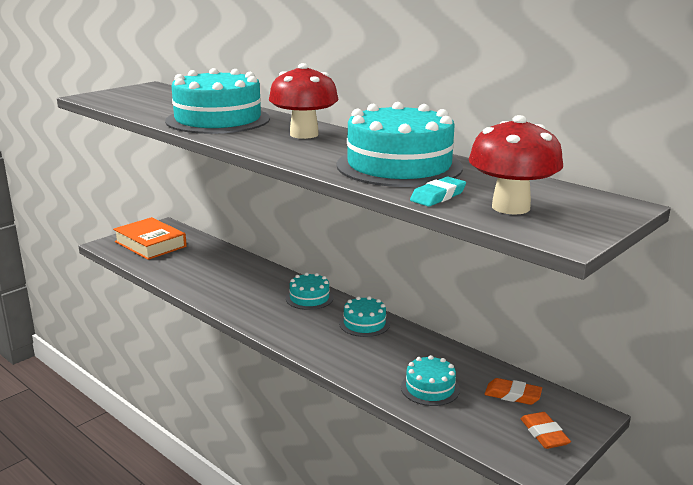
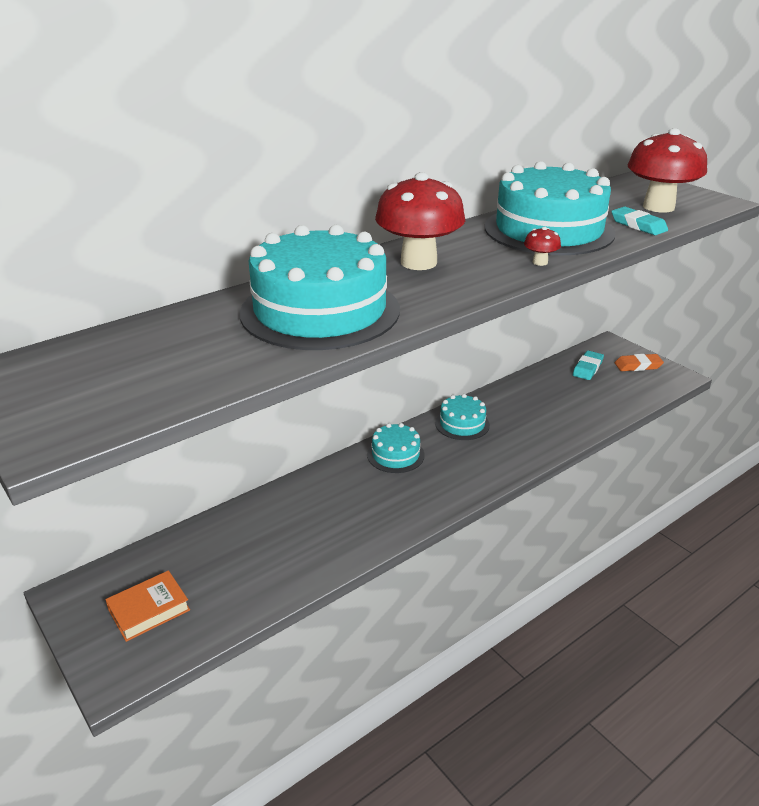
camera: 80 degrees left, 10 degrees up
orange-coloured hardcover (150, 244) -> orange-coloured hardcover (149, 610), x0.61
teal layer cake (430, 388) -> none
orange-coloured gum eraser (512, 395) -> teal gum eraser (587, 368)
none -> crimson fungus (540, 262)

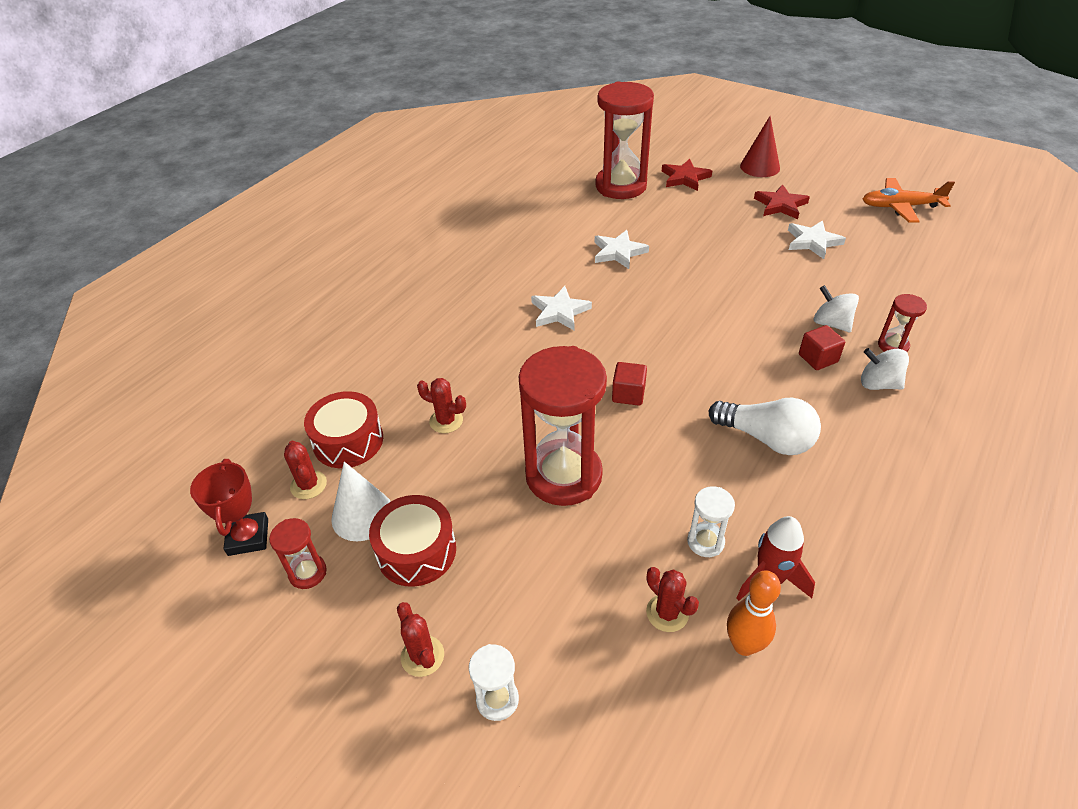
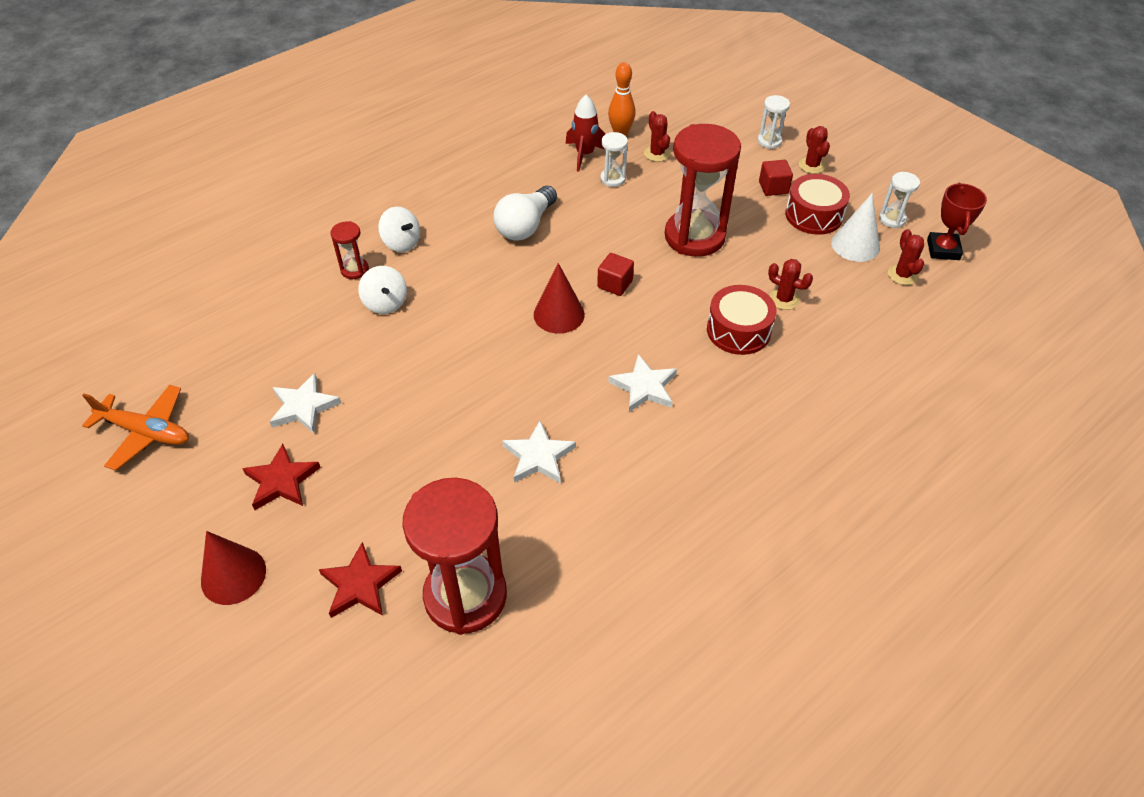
camera: 165 degrees left, 5 degrees up
crimson sand timer (308, 573) -> white sand timer (892, 219)
crimson toy drum (348, 441) -> crimson toy drum (738, 330), move
white lightbulb (766, 438) -> white lightbulb (525, 226), 105 degrees counterclockwise
crimson block (818, 358) -> crimson block (773, 188), move
none -> crimson cone shape (559, 314)

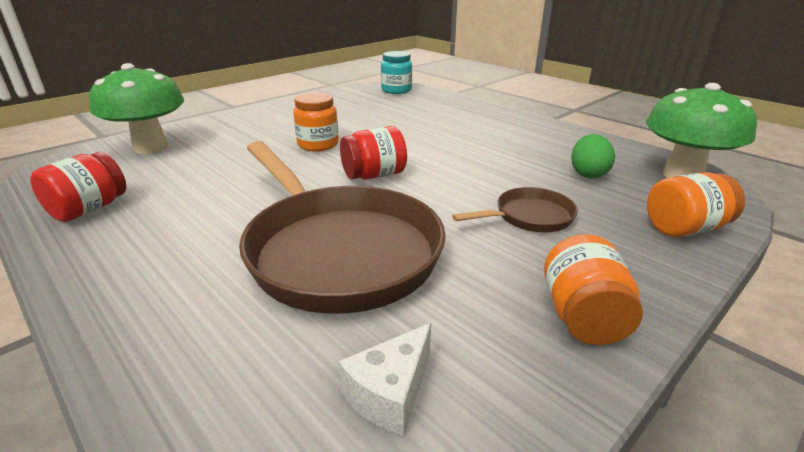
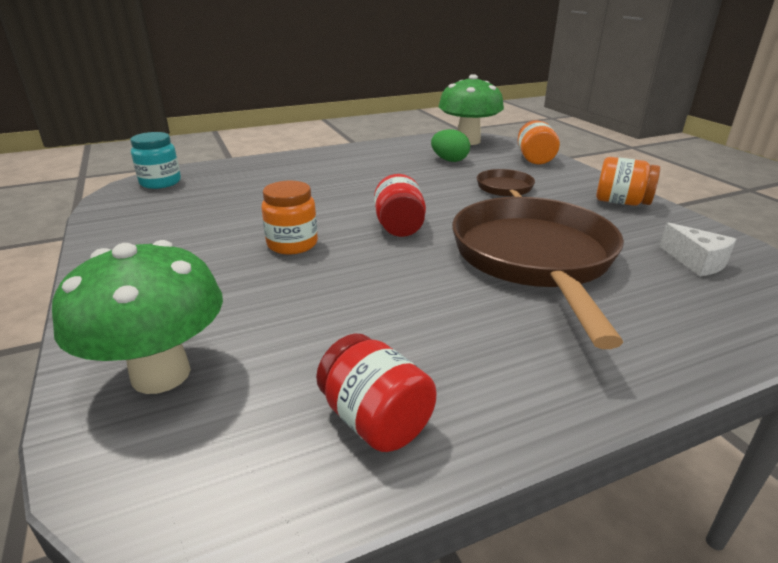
camera: 70 degrees left, 0 degrees up
russet pan (337, 250) -> russet pan (535, 259), 75 degrees counterclockwise

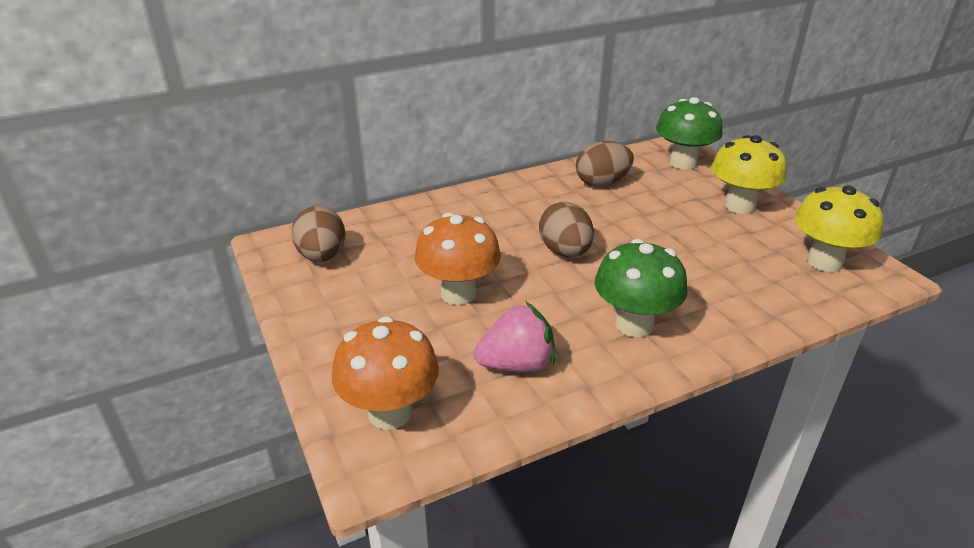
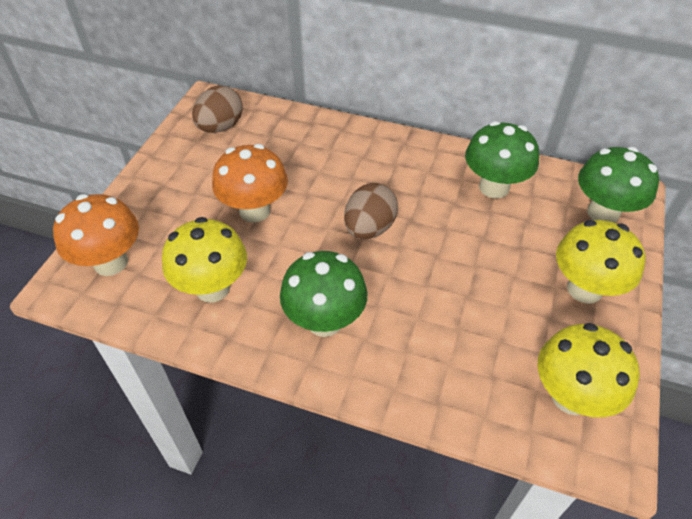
camera: 45 degrees right, 15 degrees up
pink toy strawberry (517, 364) -> golden fungus (212, 288)
russet egg shape (602, 183) -> leaf-green fungus (494, 187)

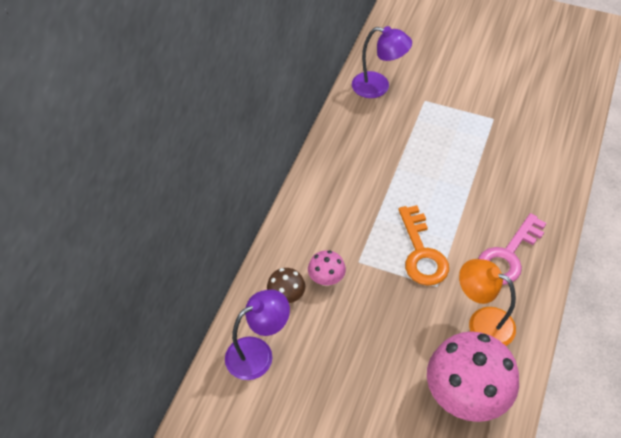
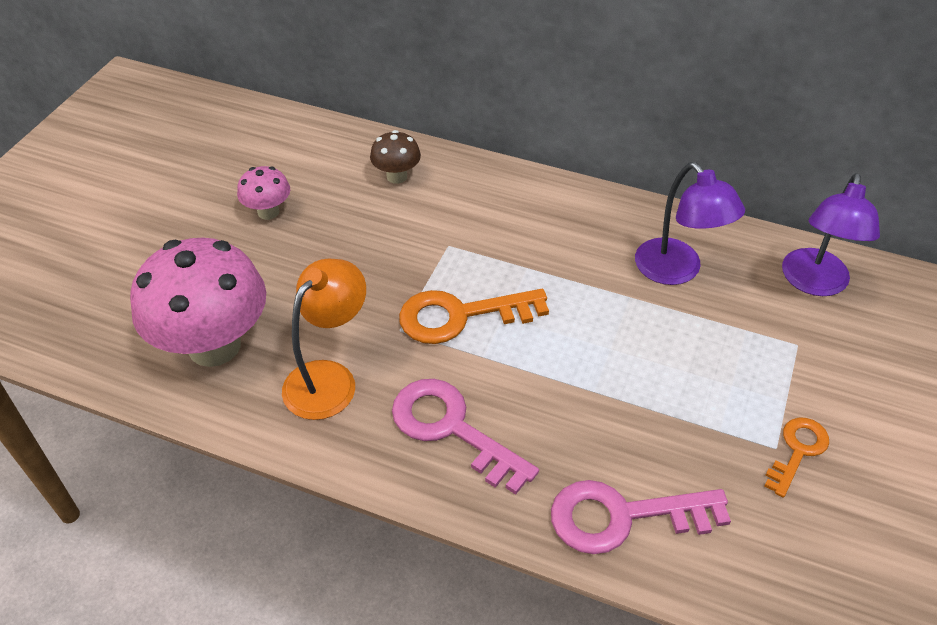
camera: 90 degrees right, 5 degrees down
royal purple desk lamp (258, 353) -> royal purple desk lamp (676, 271), move
pink fungus (326, 279) -> pink fungus (268, 212), move
none -> pink door key (624, 516)
none -> orange-coloured door key (797, 451)

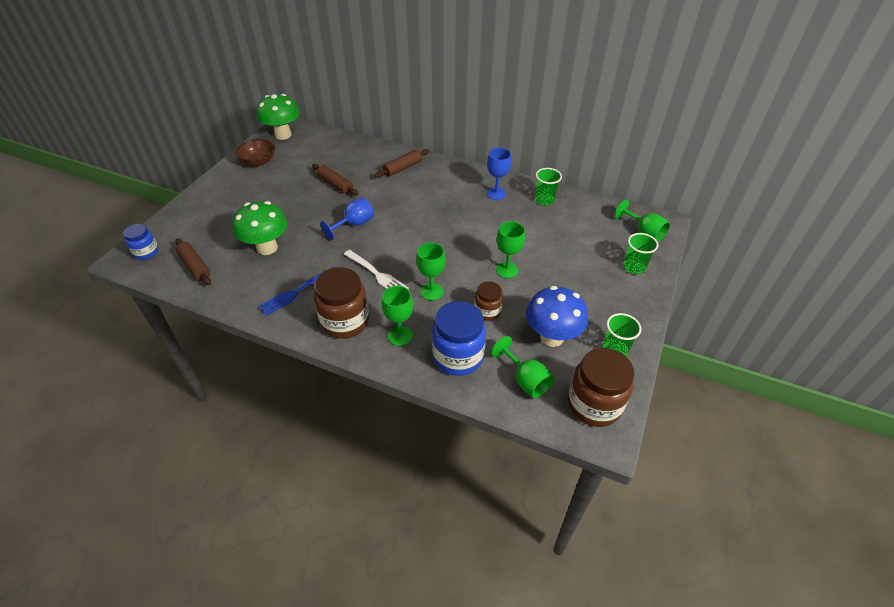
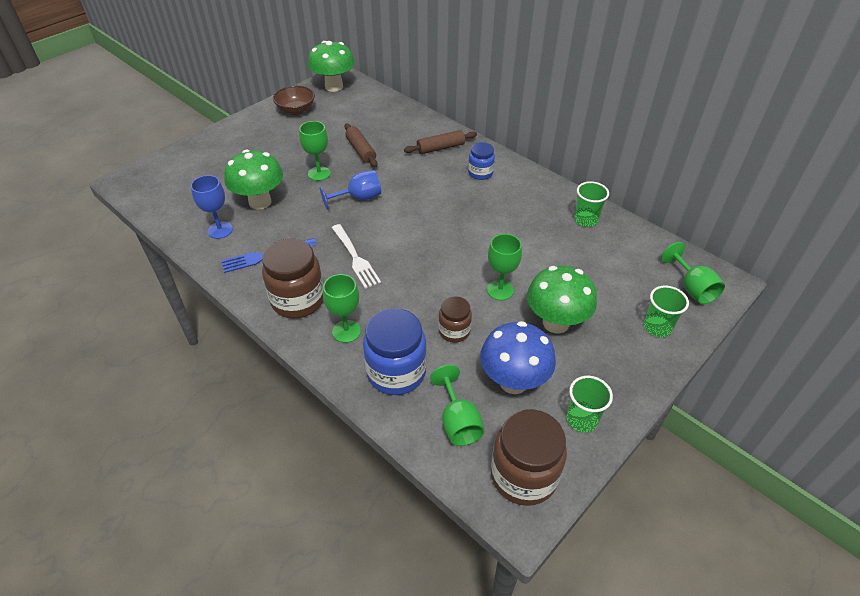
camera: 20 degrees right, 0 degrees up
blue preserve jar (146, 252) -> blue preserve jar (480, 173), move
russet pastry roller (195, 266) -> none
leaf-green chalice (431, 291) -> leaf-green chalice (319, 173), move
blue chalice (496, 194) -> blue chalice (220, 230), move
none -> leaf-green fungus (556, 323)

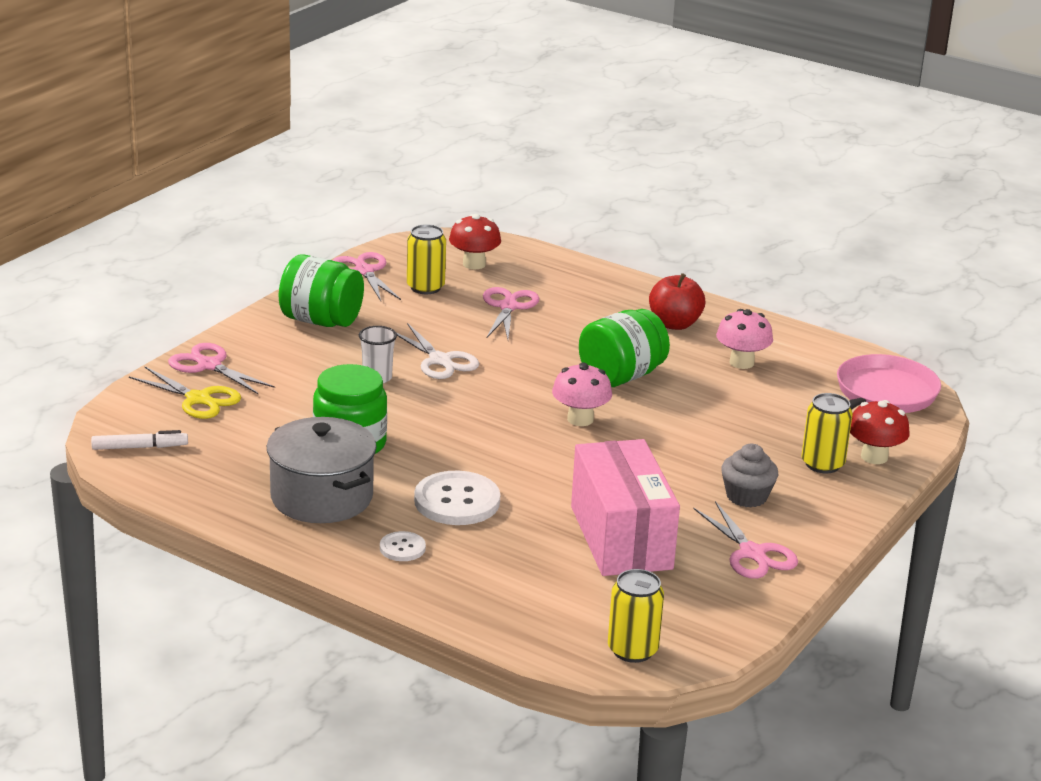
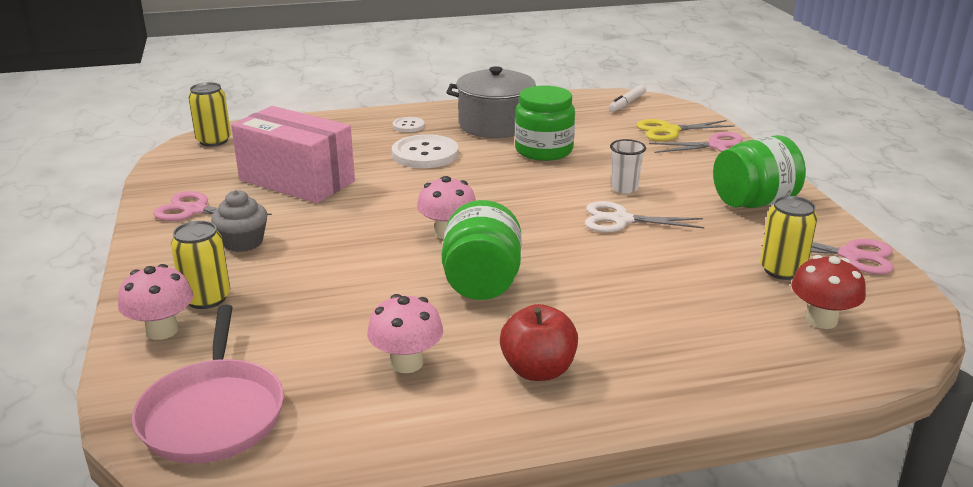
camera: 135 degrees right, 0 degrees up
pink pair of scissors (508, 307) -> none
crimson fungus (874, 457) -> pink fungus (162, 330)

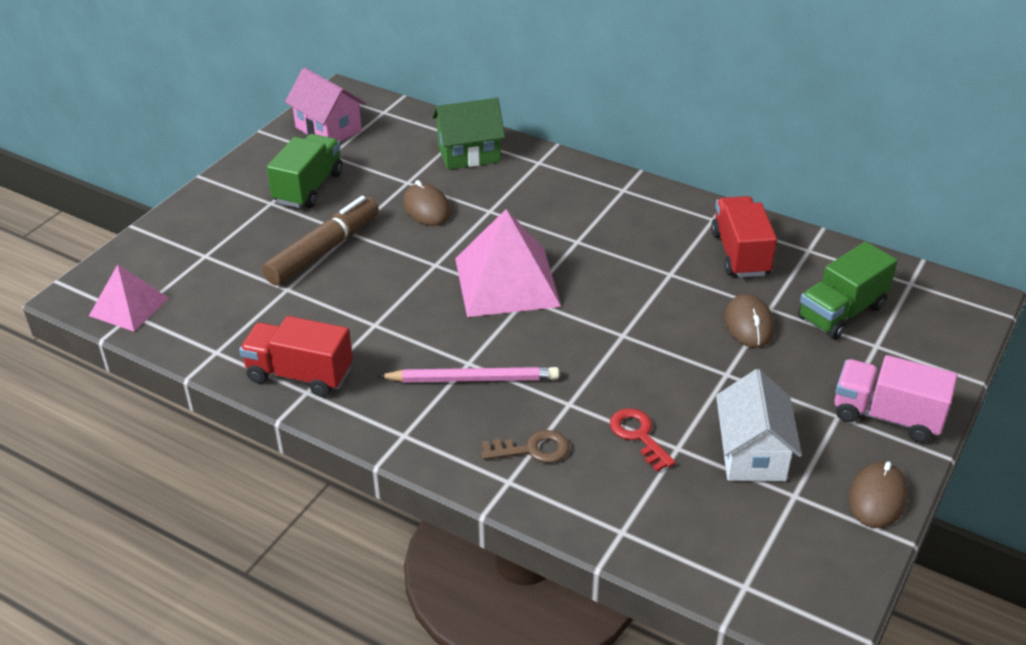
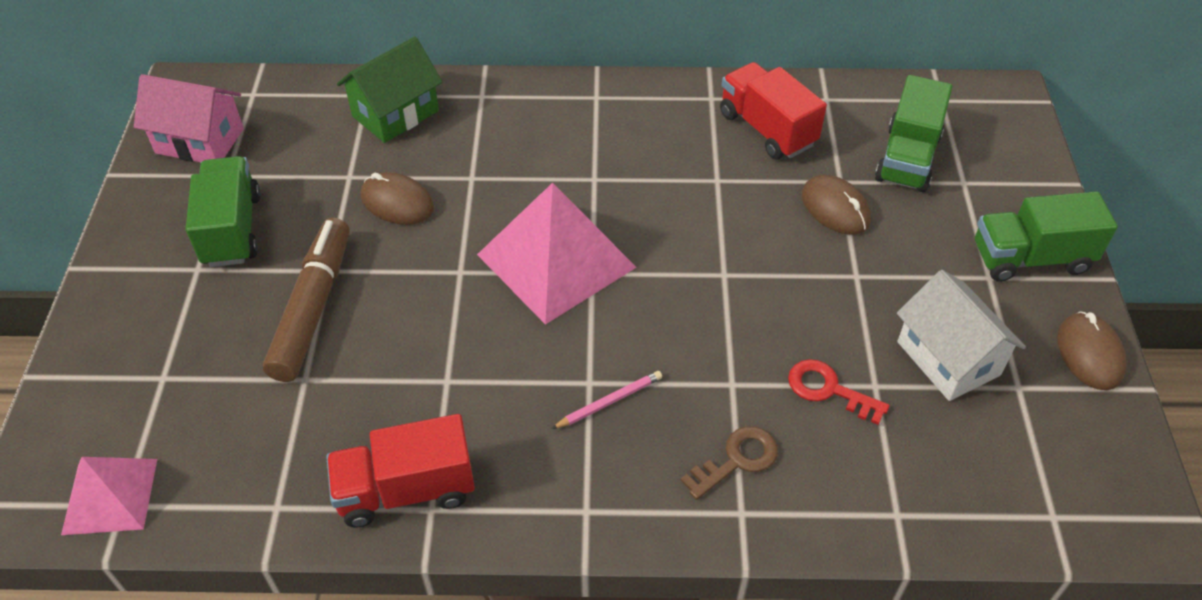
camera: 30 degrees left, 10 degrees up
pink wooden pencil (472, 379) -> pink wooden pencil (609, 402), x0.56
pink lorry (887, 416) -> leaf-green lorry (1030, 258)

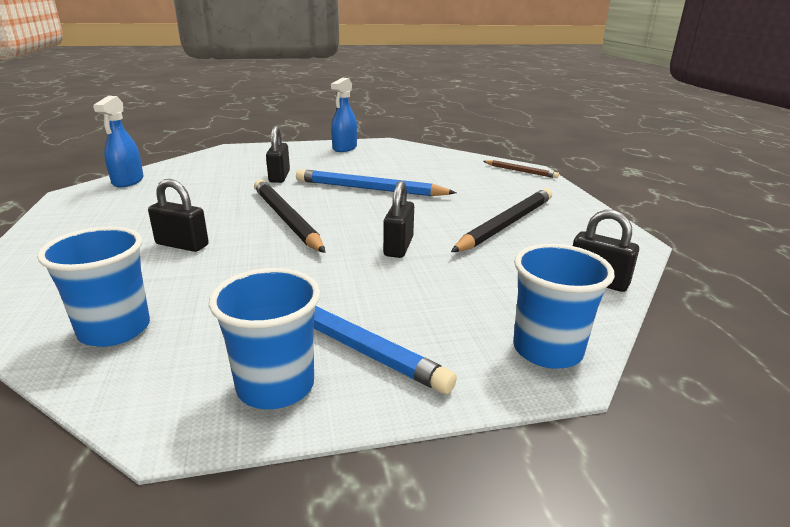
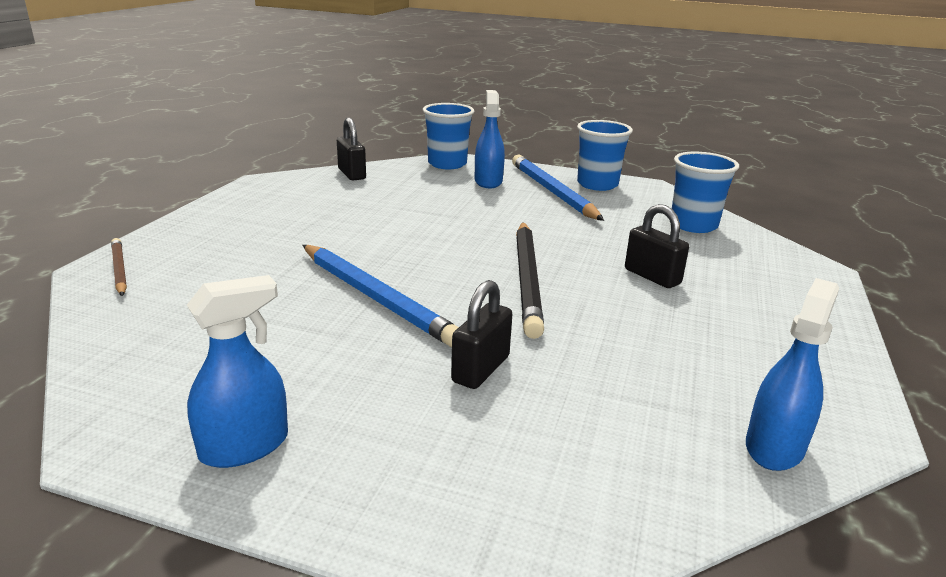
camera: 150 degrees left, 0 degrees up
jet-black small lock (398, 247) -> none
jet-black wooden pencil (506, 224) -> none
none -> blue spray bottle (488, 181)

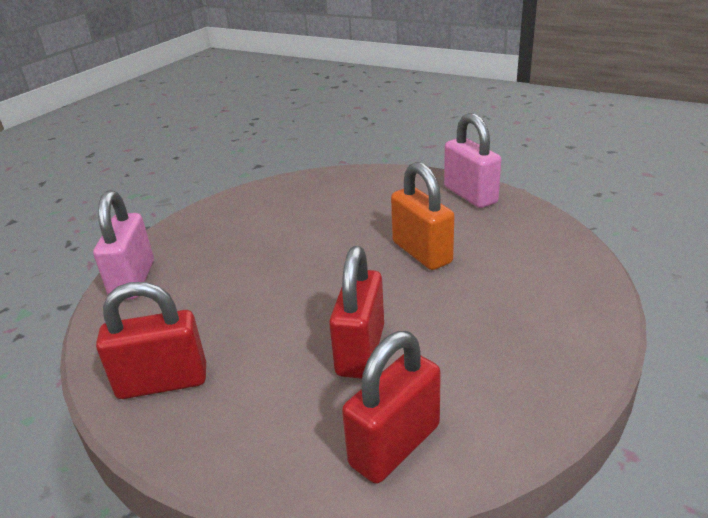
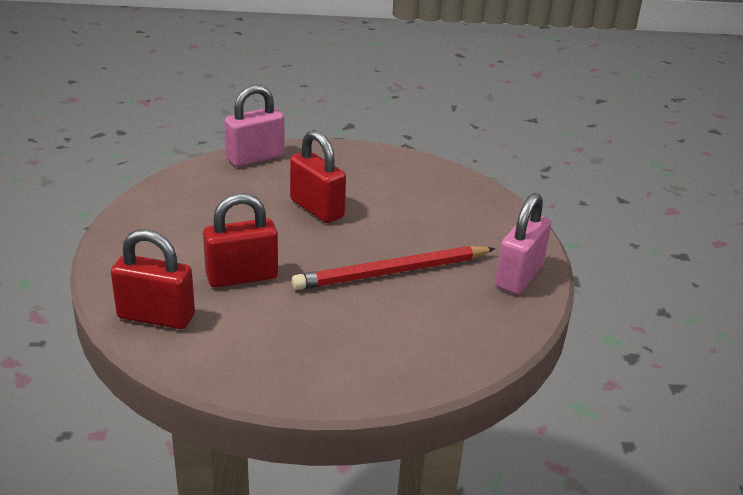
camera: 55 degrees right, 0 degrees up
crimson small lock (162, 382) -> crimson small lock (317, 209), move
orange-coloured small lock (422, 252) -> crimson wooden pencil (392, 272)

